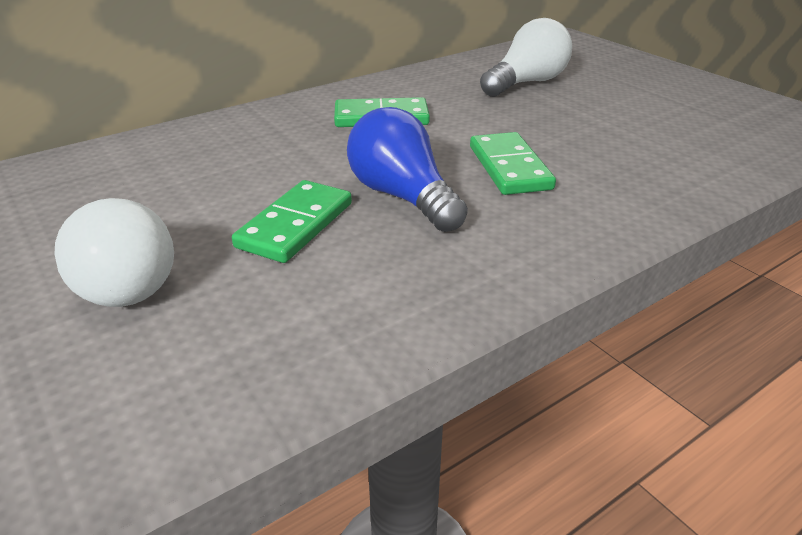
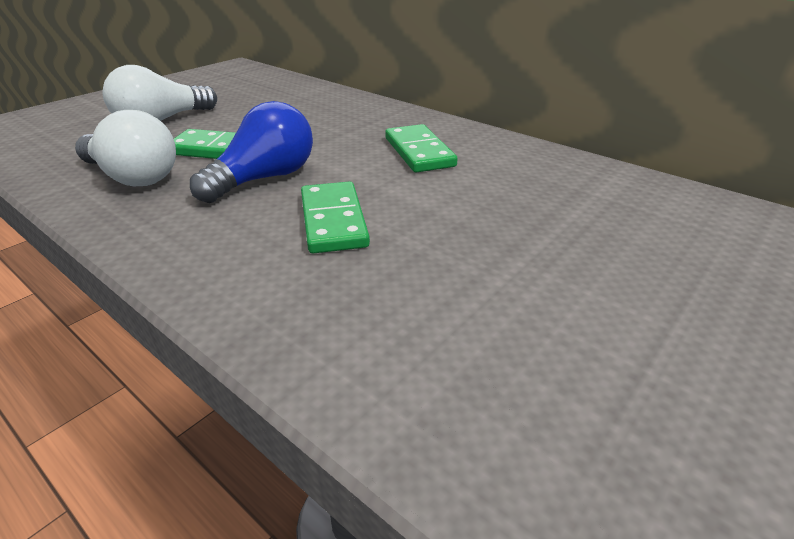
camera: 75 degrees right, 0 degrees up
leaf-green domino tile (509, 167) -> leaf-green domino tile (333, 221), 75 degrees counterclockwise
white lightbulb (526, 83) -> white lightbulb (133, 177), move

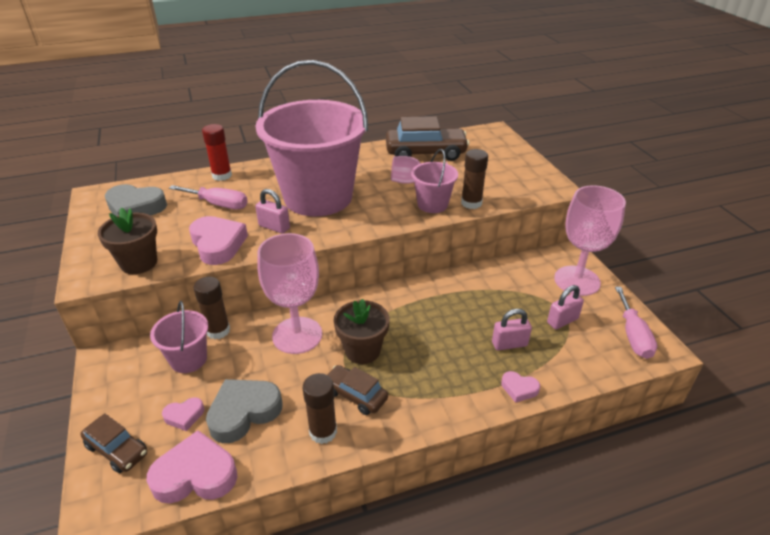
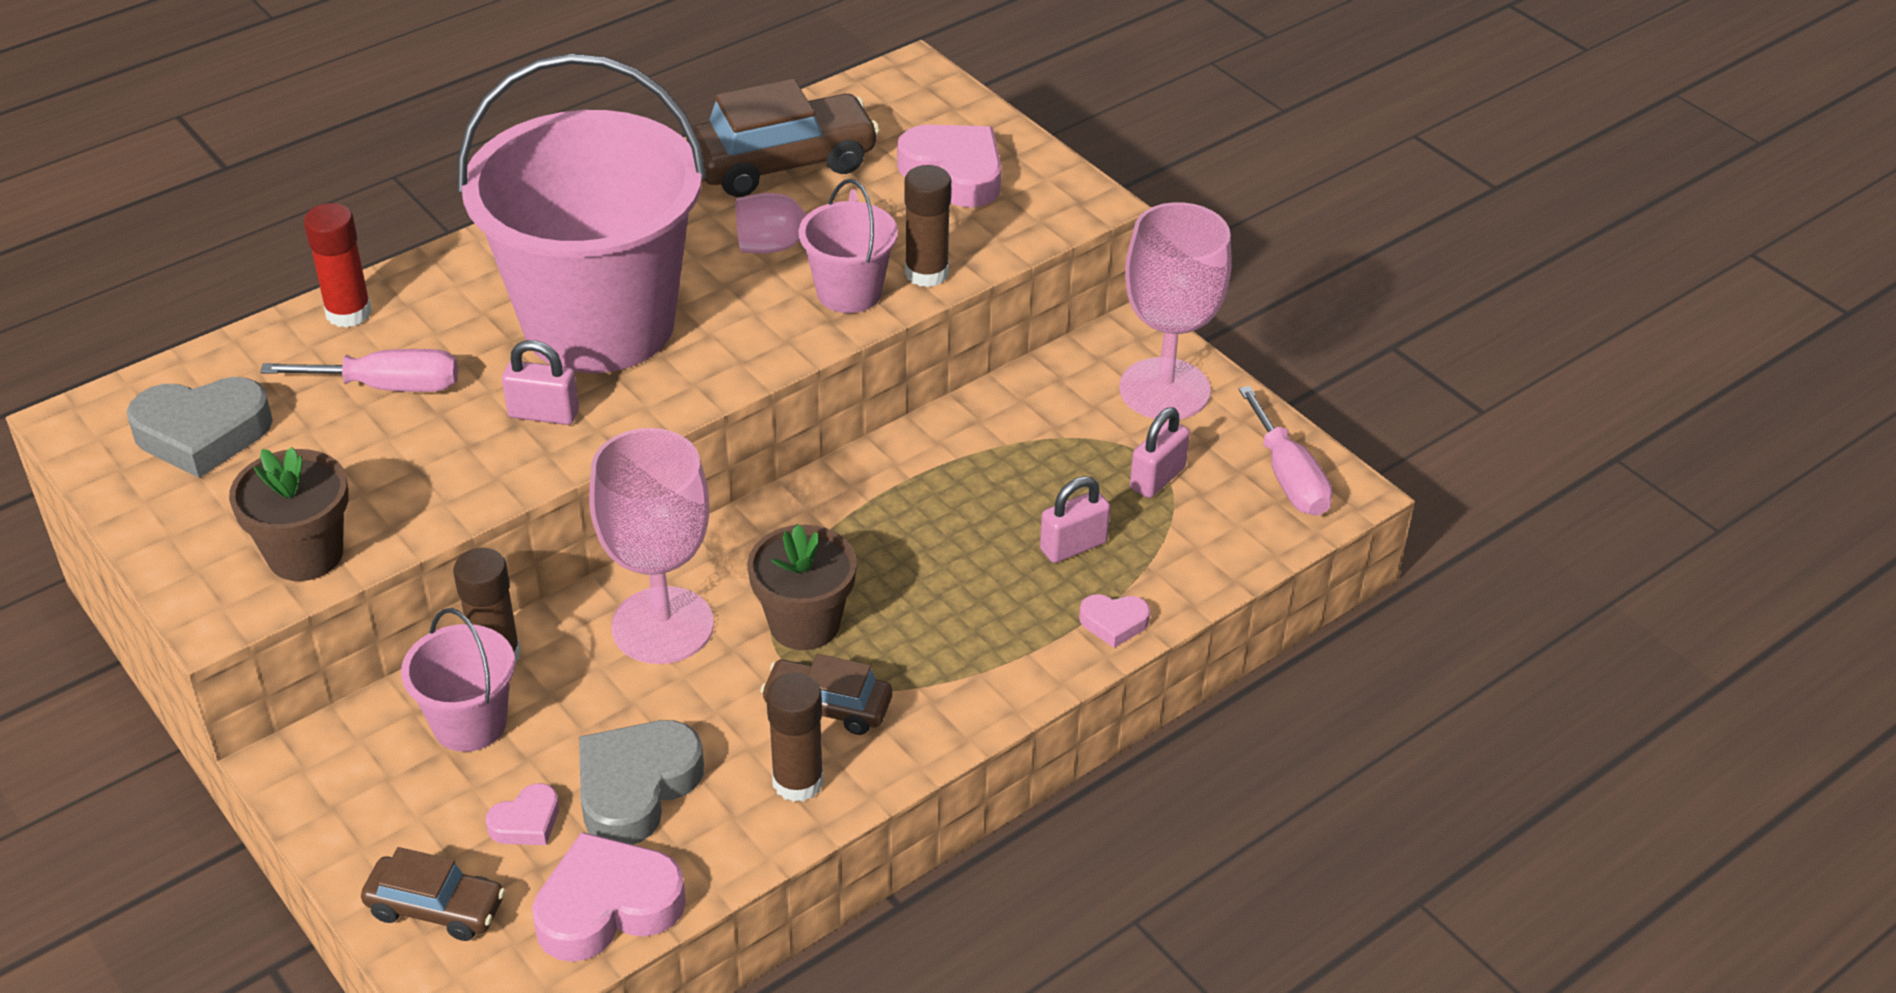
camera: 20 degrees left, 5 degrees up
pink love heart (218, 244) -> pink love heart (954, 173), move

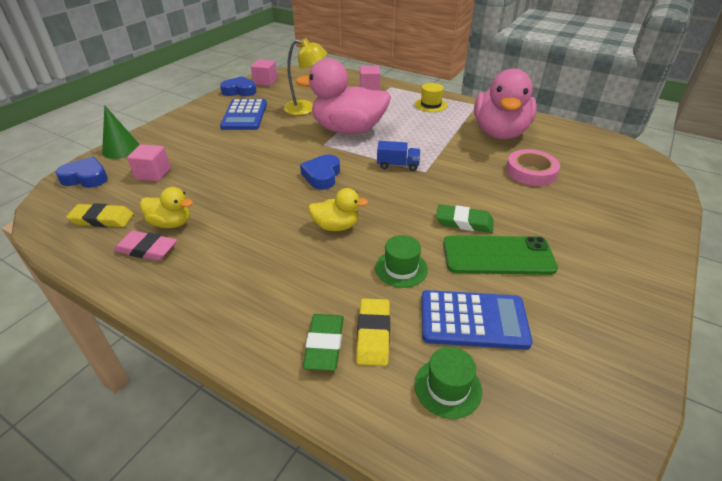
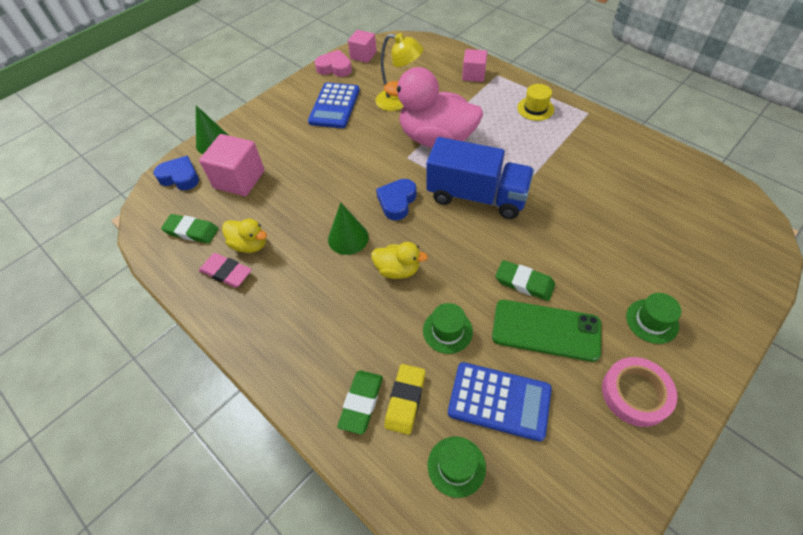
camera: 15 degrees right, 15 degrees up
golden gum eraser (102, 219) -> leaf-green gum eraser (191, 231)
pink block (153, 174) -> pink block (239, 179), x1.57
blue love heart (239, 91) -> pink love heart (334, 68)
blue lorry (398, 165) -> blue lorry (476, 196), x2.22
pink toy duck (499, 133) -> none
pink roll of tape (531, 172) -> pink roll of tape (635, 393), move
none -> leaf-green cone shape (348, 238)
none -> leaf-green hat (652, 321)

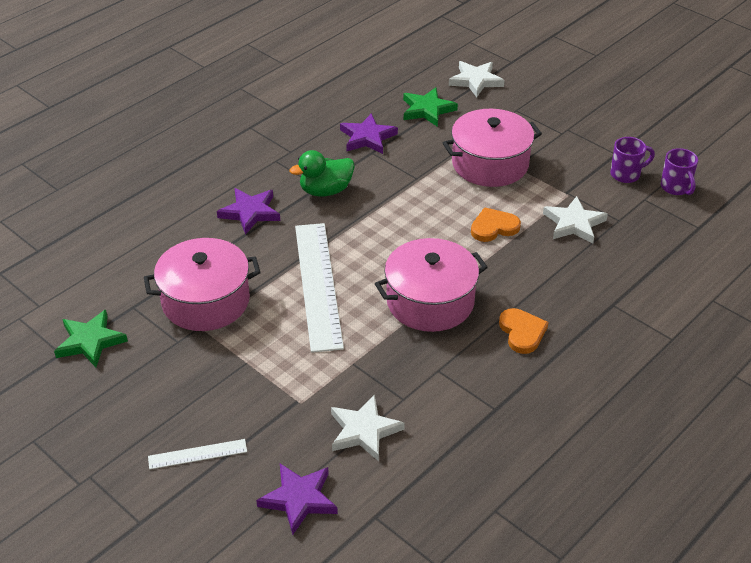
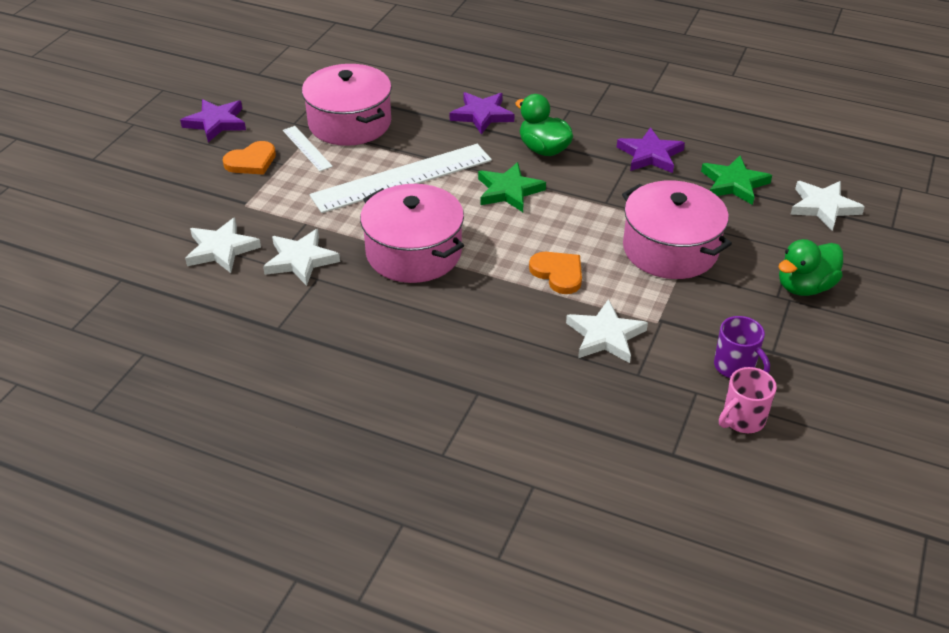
camera: 70 degrees right, 0 degrees up
leaf-green star (90, 341) -> leaf-green star (508, 191), move
white straightedge (197, 454) -> white straightedge (307, 148), move
royal purple star (299, 499) -> royal purple star (216, 123), move
orange-coloured love heart (522, 332) -> orange-coloured love heart (251, 161), move
royal purple coffee mug (676, 188) -> pink coffee mug (742, 420)
none -> white star (300, 260)
none -> leaf-green toy duck (804, 287)

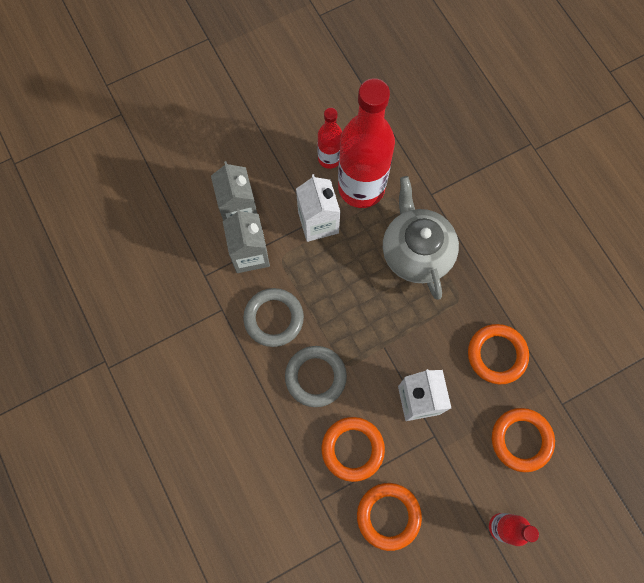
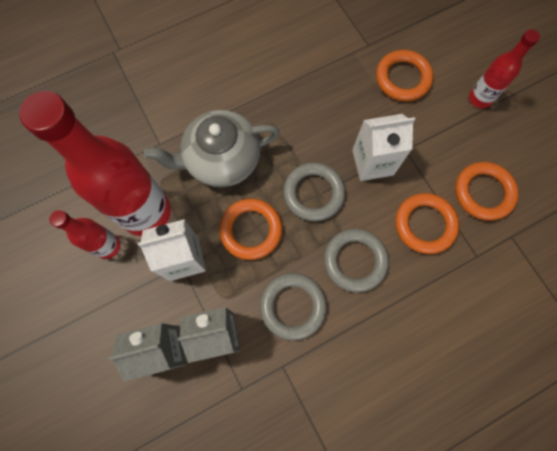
camera: 90 degrees left, 0 degrees up
orange-coloured ring (497, 355) -> orange-coloured ring (251, 230), move
none -> gray ring (313, 193)

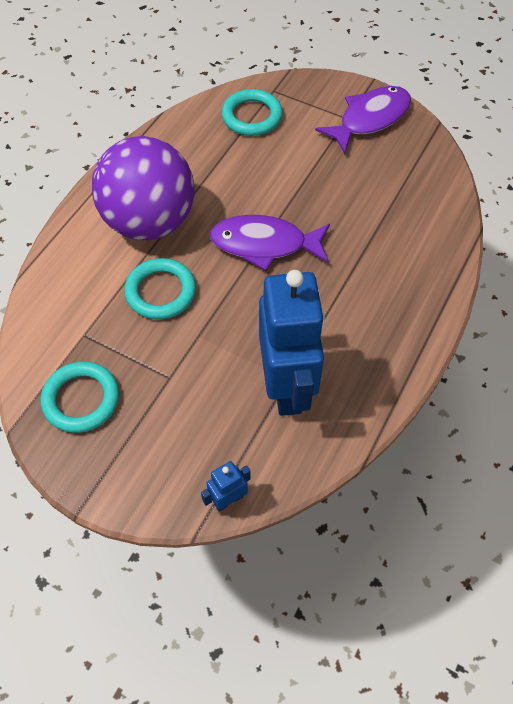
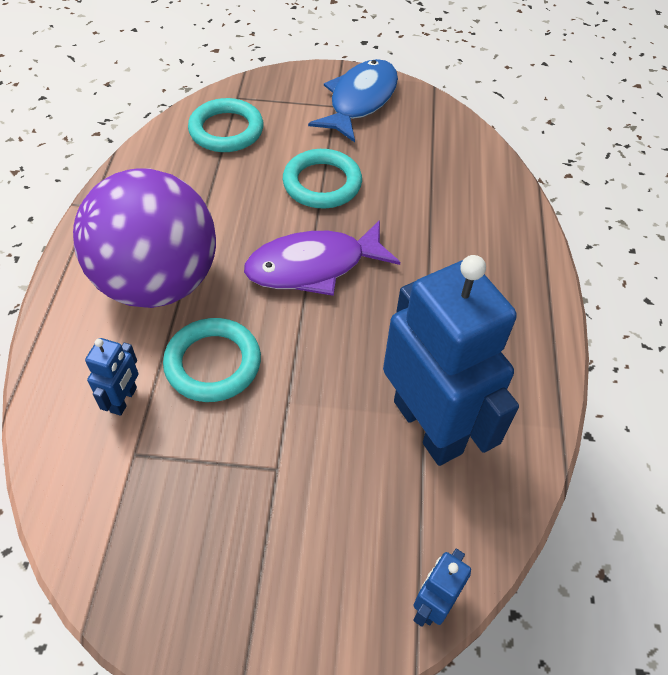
camera: 25 degrees left, 5 degrees down
teal ring (81, 399) -> teal ring (322, 183), move
royal purple toy fish (370, 119) -> blue toy fish (360, 101)
none -> blue robot figure (124, 400)

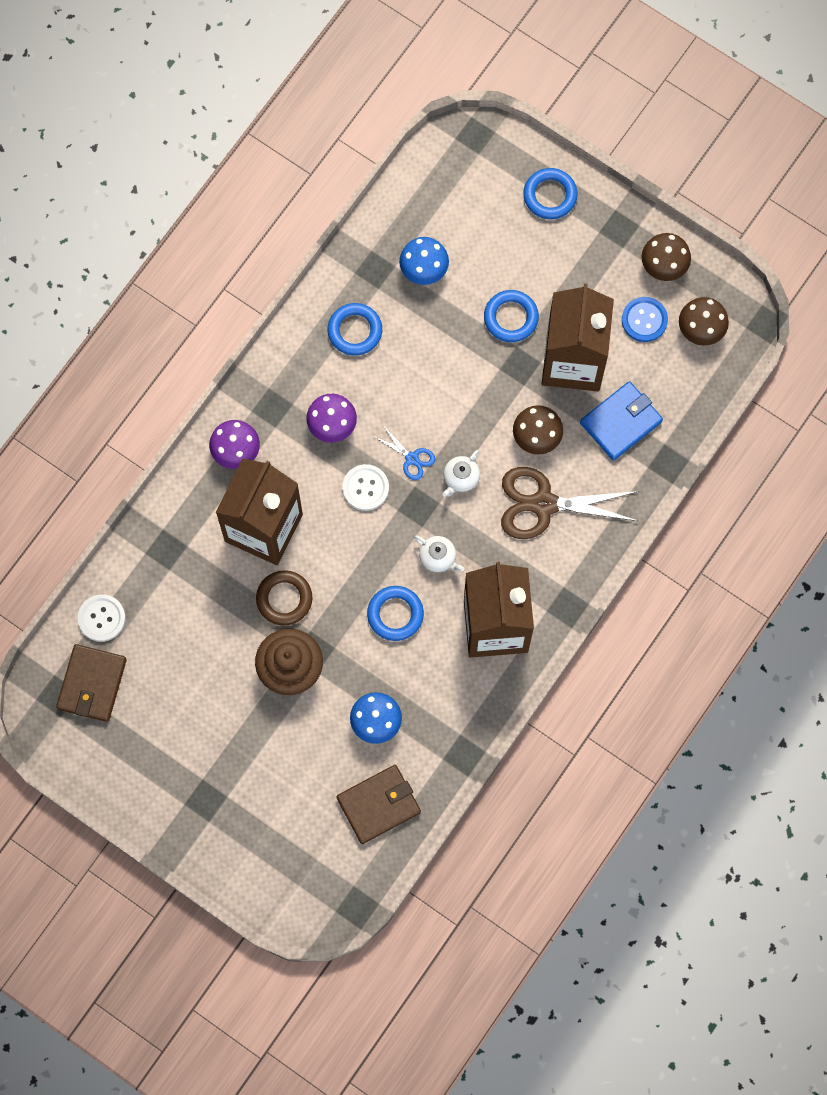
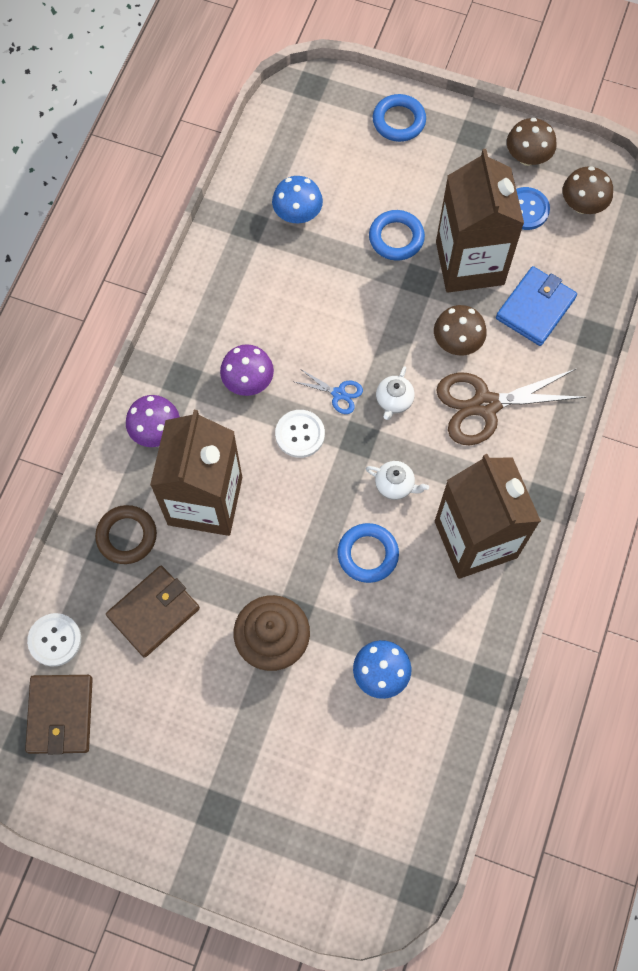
camera: 15 degrees left, 5 degrees down
russet ring (284, 599) -> russet ring (127, 536), move
blue ring (355, 331) -> none
russet wallet (378, 805) -> russet wallet (153, 612), move

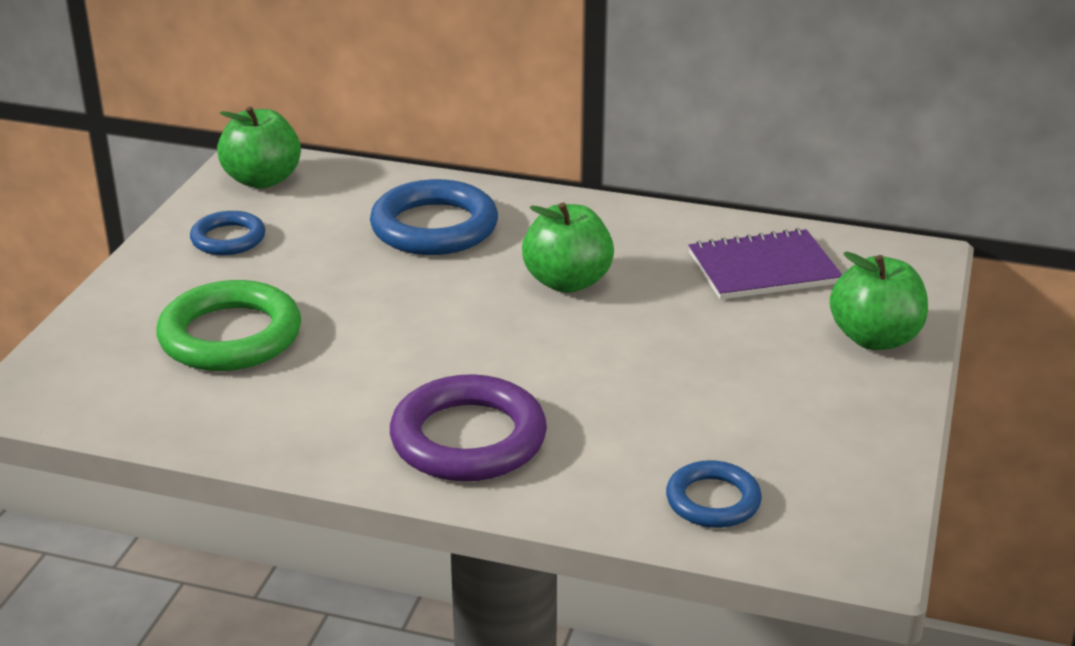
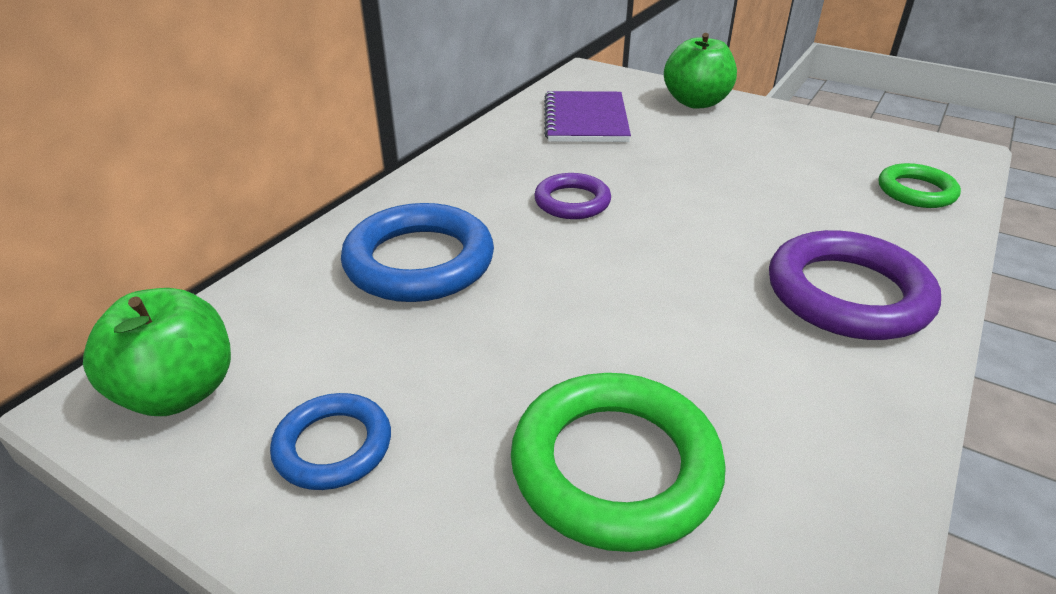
camera: 75 degrees left, 5 degrees up
leaf-green apple fruit (567, 282) -> royal purple ring (572, 202)
blue ring (713, 500) -> leaf-green ring (916, 191)

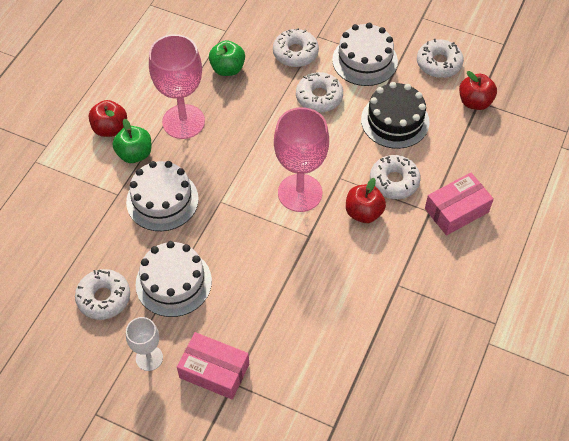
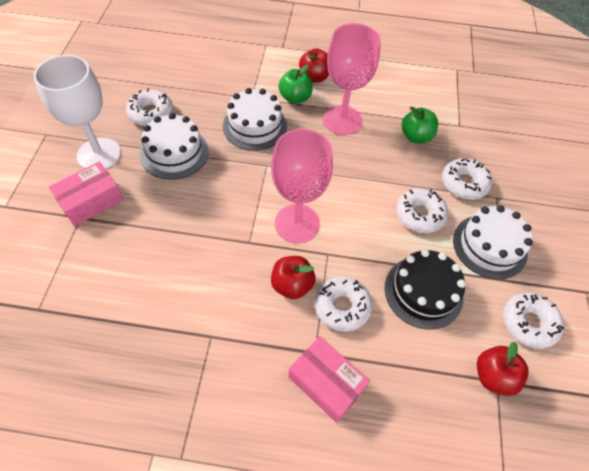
camera: 70 degrees right, 0 degrees up
white chalice (149, 358) -> white chalice (99, 154), x1.82
pink package (214, 371) -> pink package (91, 201), 45 degrees clockwise

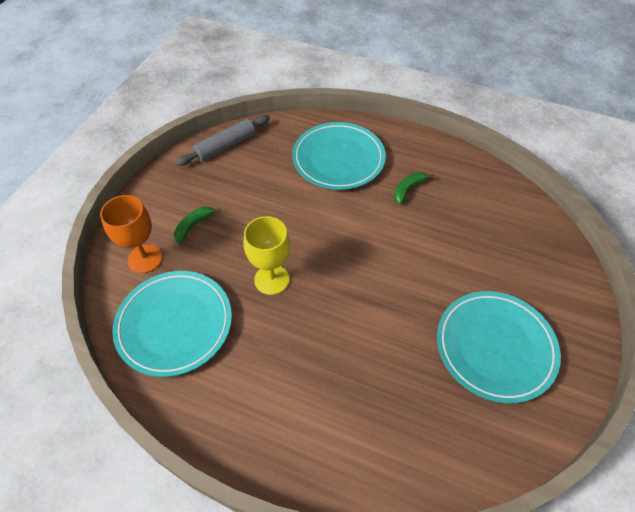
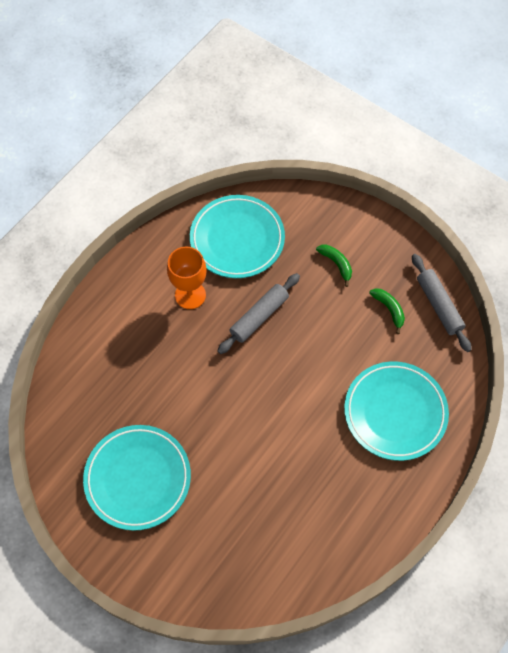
camera: 105 degrees right, 10 degrees up
orange-coloured chalice (145, 259) -> orange-coloured chalice (190, 295), move
golden chalice (271, 279) -> gray pastry roller (259, 317)
leaf-green banana fruit (408, 189) -> leaf-green banana fruit (389, 309), move

